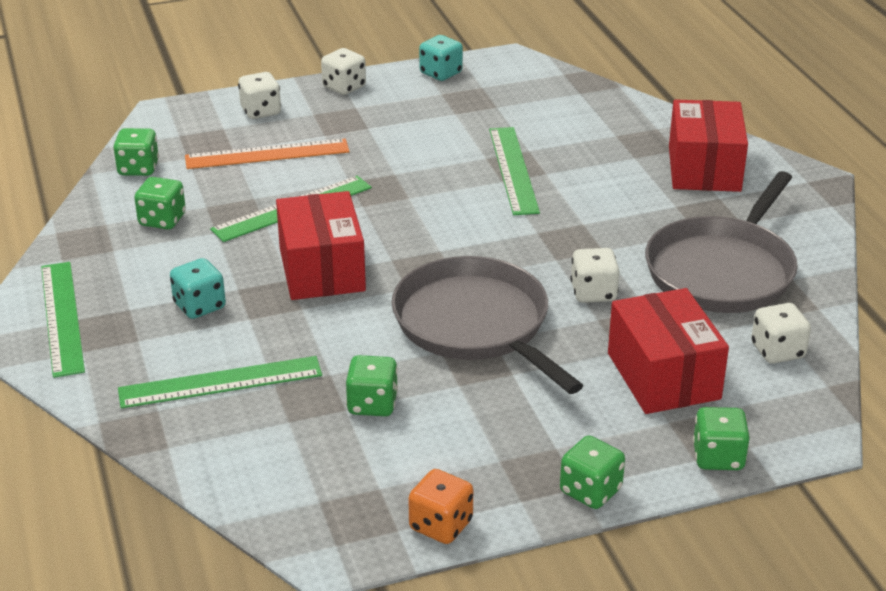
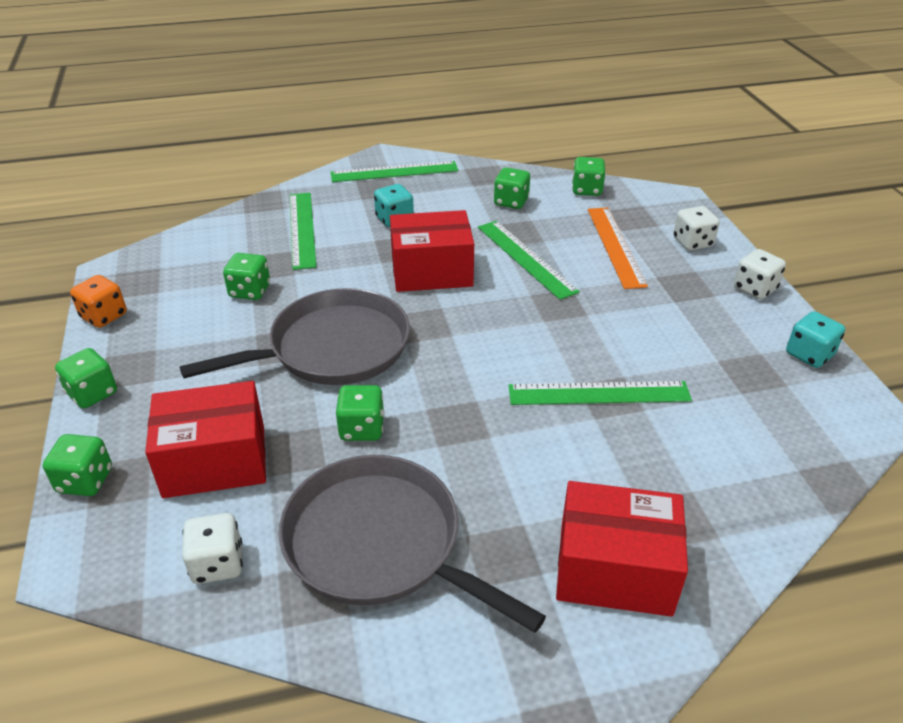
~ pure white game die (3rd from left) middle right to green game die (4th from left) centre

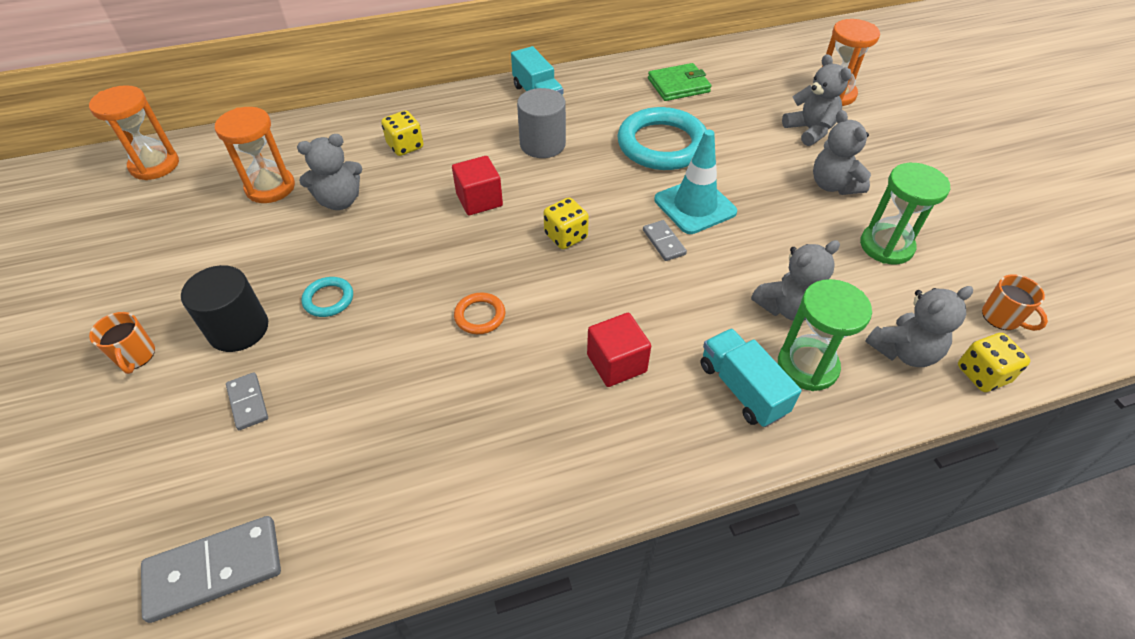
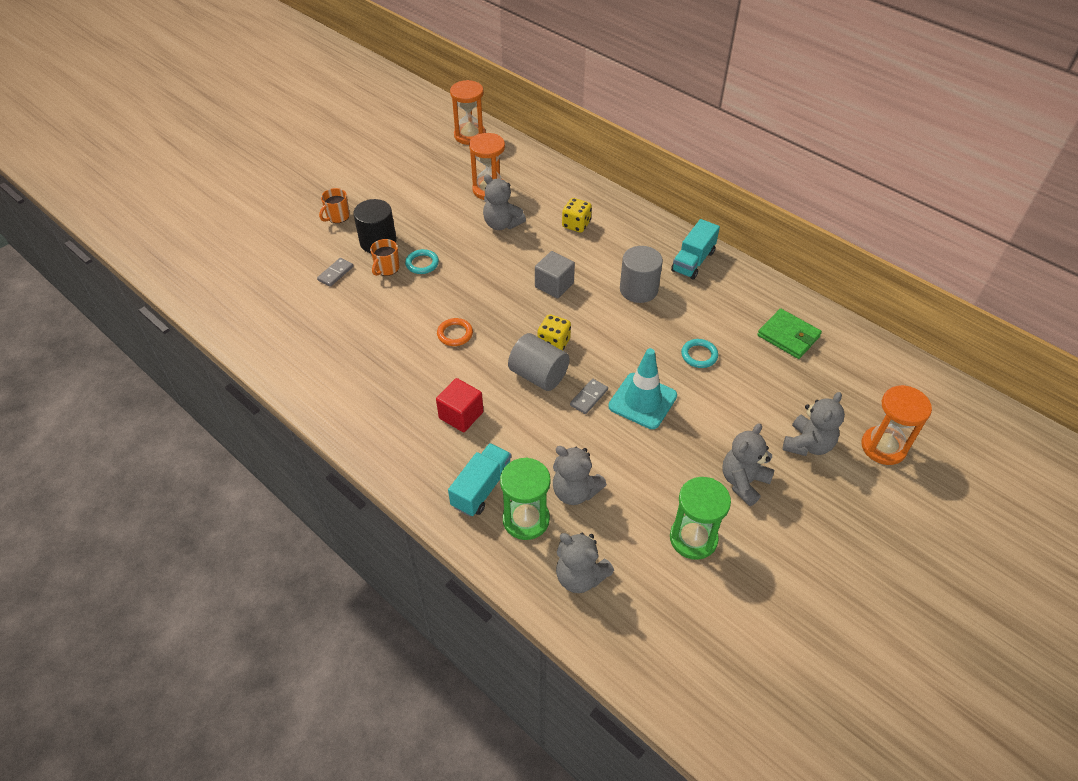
- gray domino piece (1st from left) bottom left
~ red cube (1st from left) top centre to gray cube centre
~ teal ring (2nd from left) top centre = centre x0.45
- yellow game die (3rd from left) middle right
~ orange tea mug (2nd from left) middle right to top centre
+ gray solid cylinder (1st from left) centre

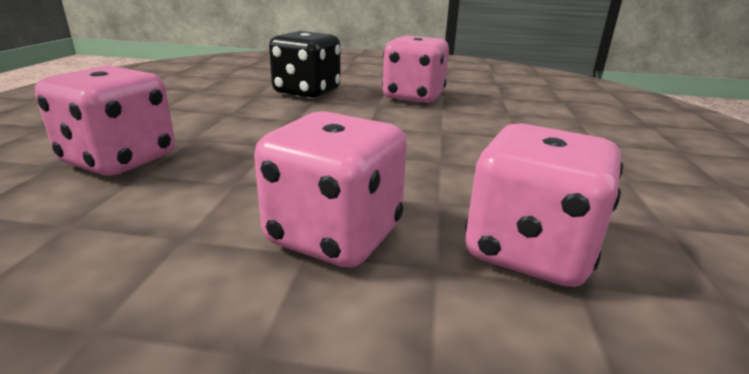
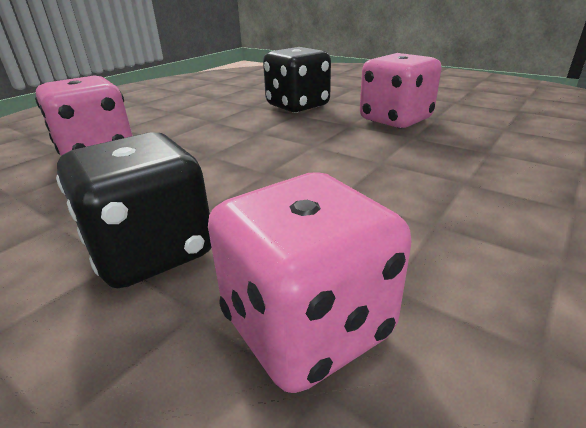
~ rosy game die (2nd from left) centre to jet-black game die (1st from left) middle left

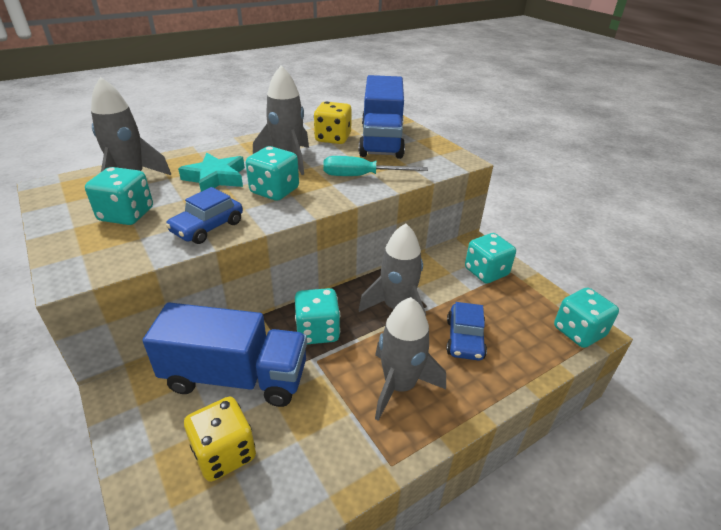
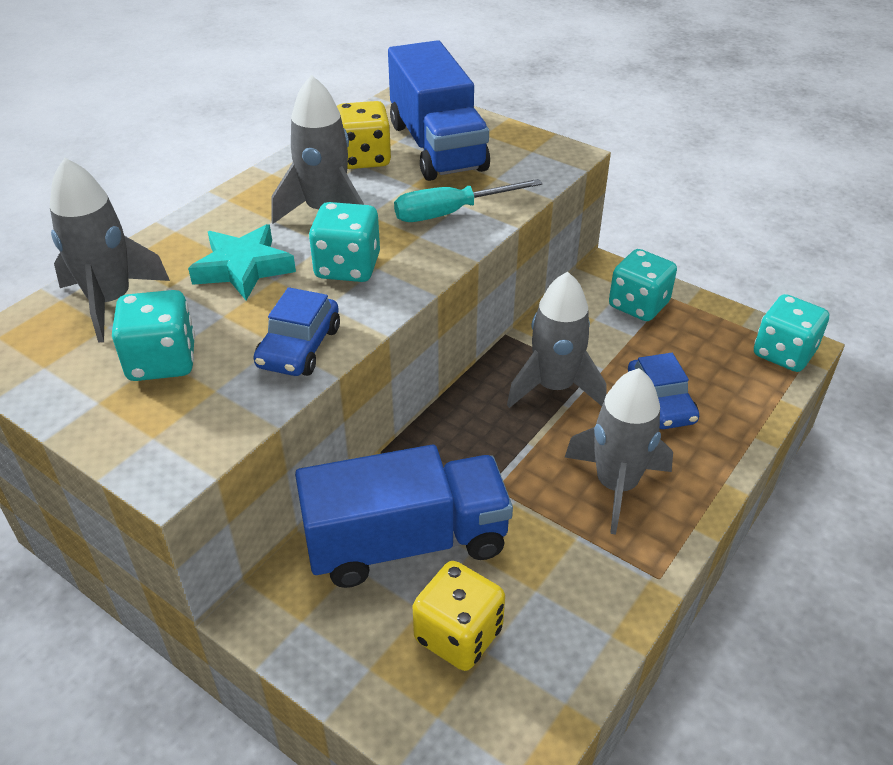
- teal game die (3rd from left) centre

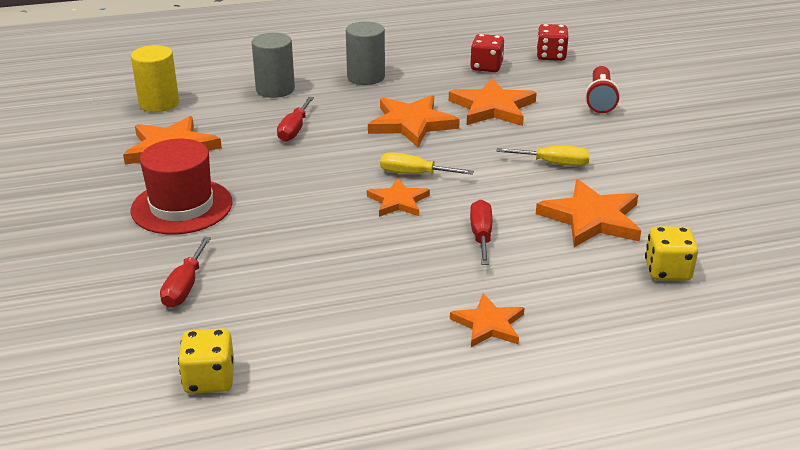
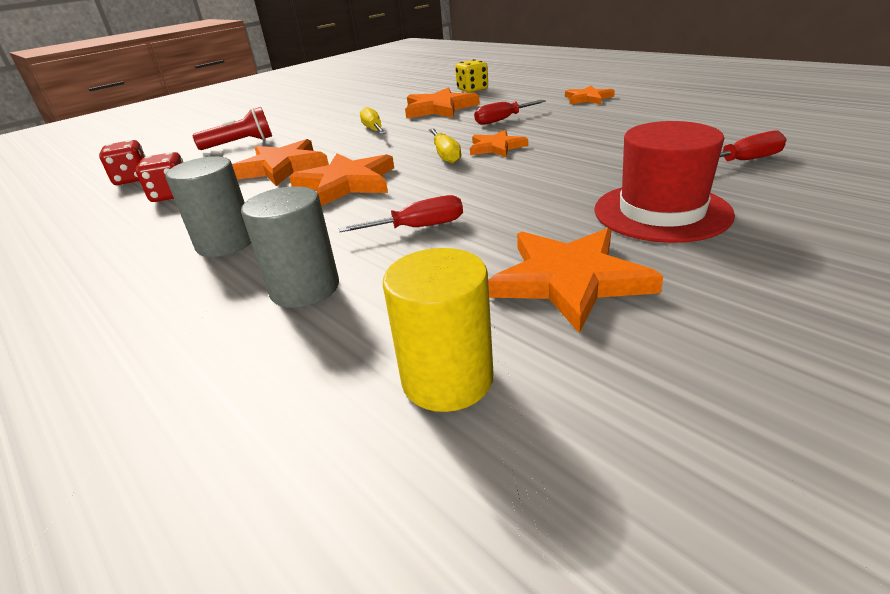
- yellow game die (1st from left) bottom left

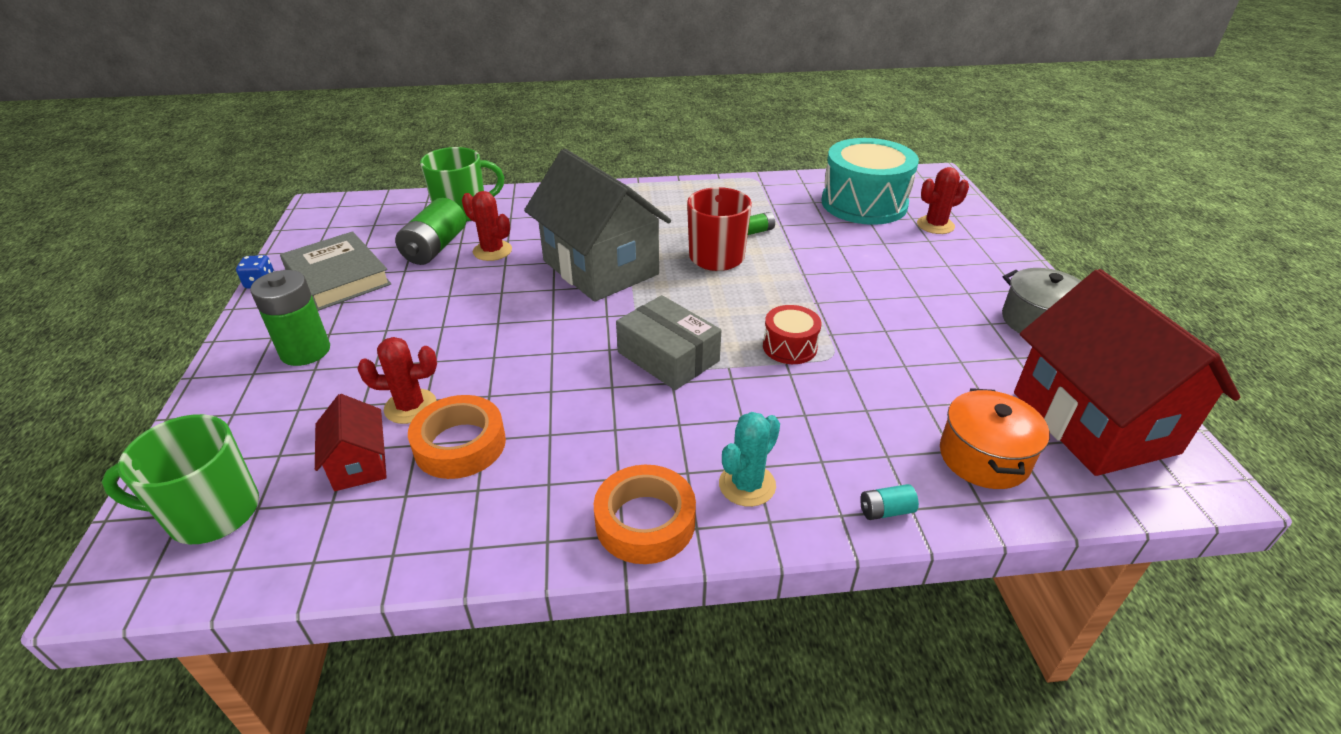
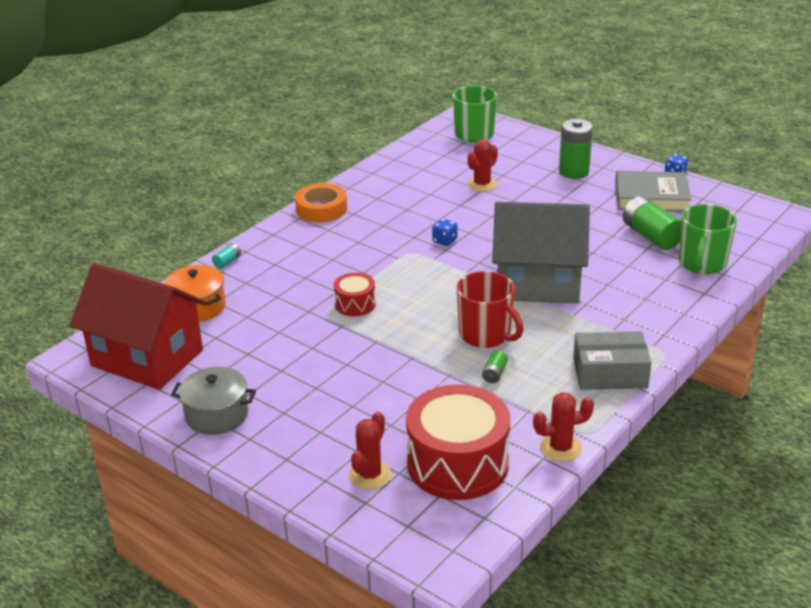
- red toy house (1st from left) middle left
- orange tape (1st from left) centre
~ red saguaro cactus (2nd from left in the first image) top centre to red saguaro cactus (3rd from left) bottom right
~ gray parcel centre to middle right
- teal saguaro cactus centre
~ teal toy drum top centre to red toy drum (2nd from left) bottom centre
+ blue game die (1st from left) centre

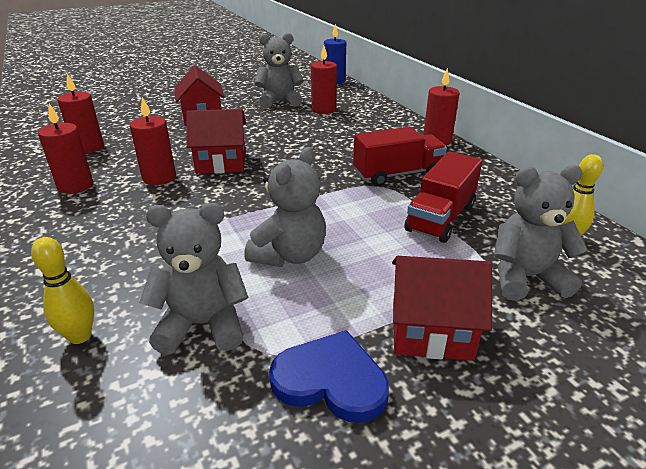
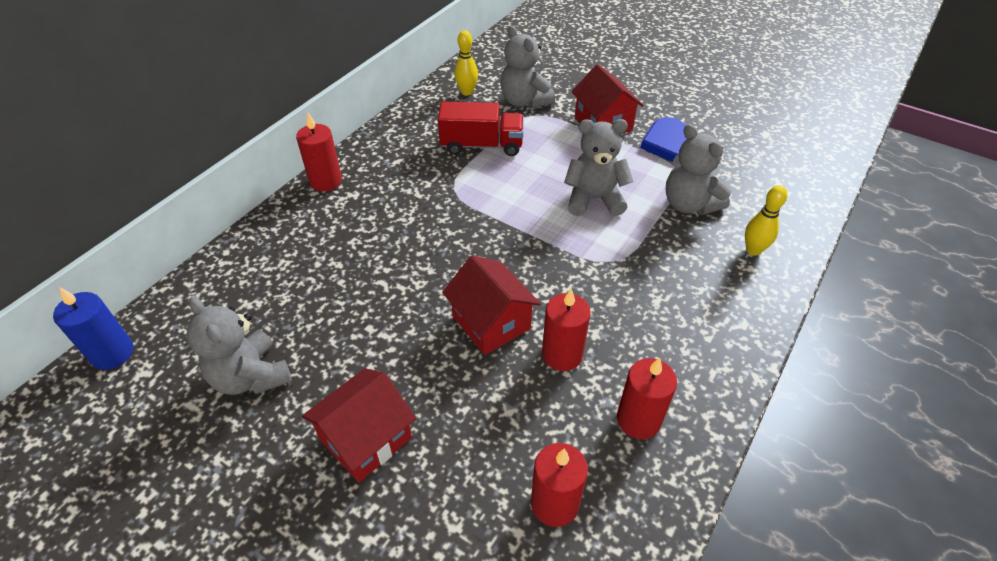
- red wax candle (4th from left) top centre
- red toy truck (1st from left) top centre

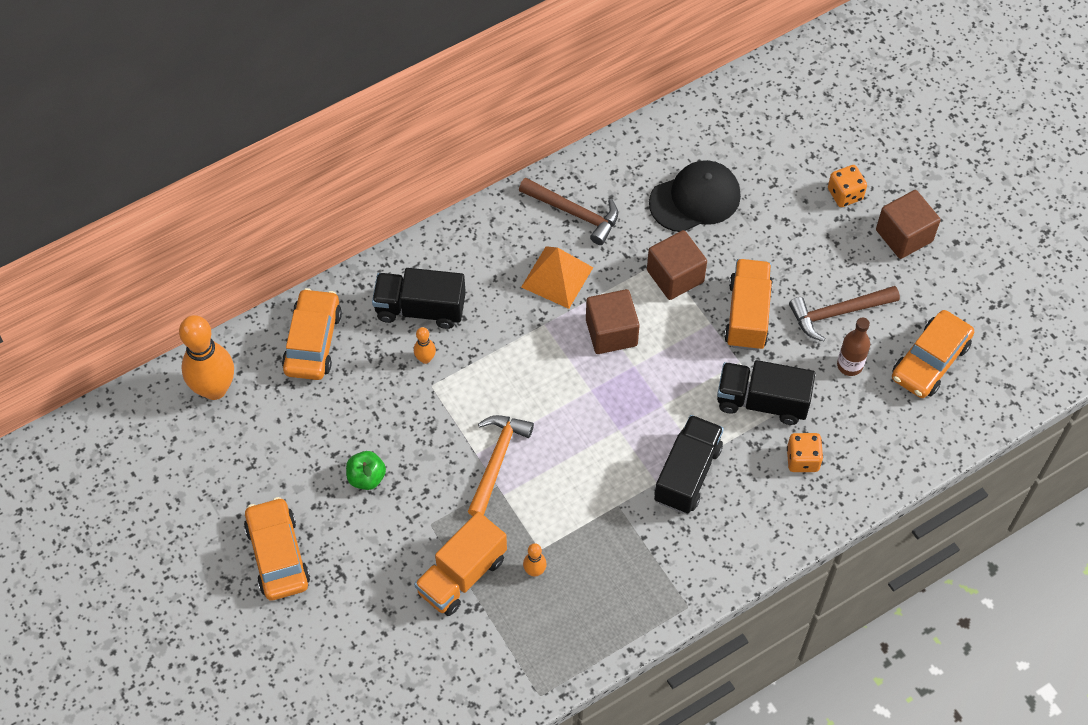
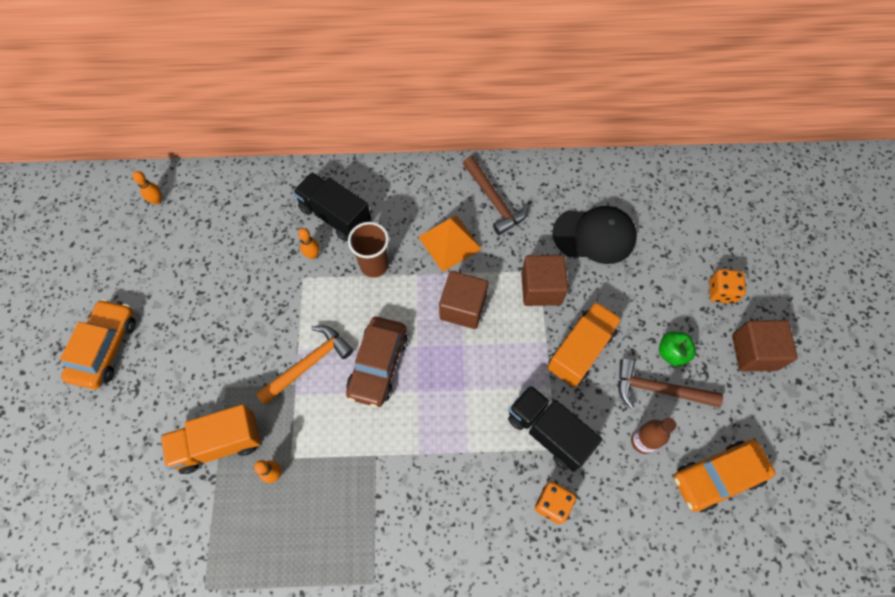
~ orange bowling pin (1st from left) middle left = top left x0.44
- orange automobile (2nd from left) middle left
~ green toy apple centre to middle right
- jet-black toy truck (2nd from left) centre
+ brown automobile centre
+ brown tumbler centre

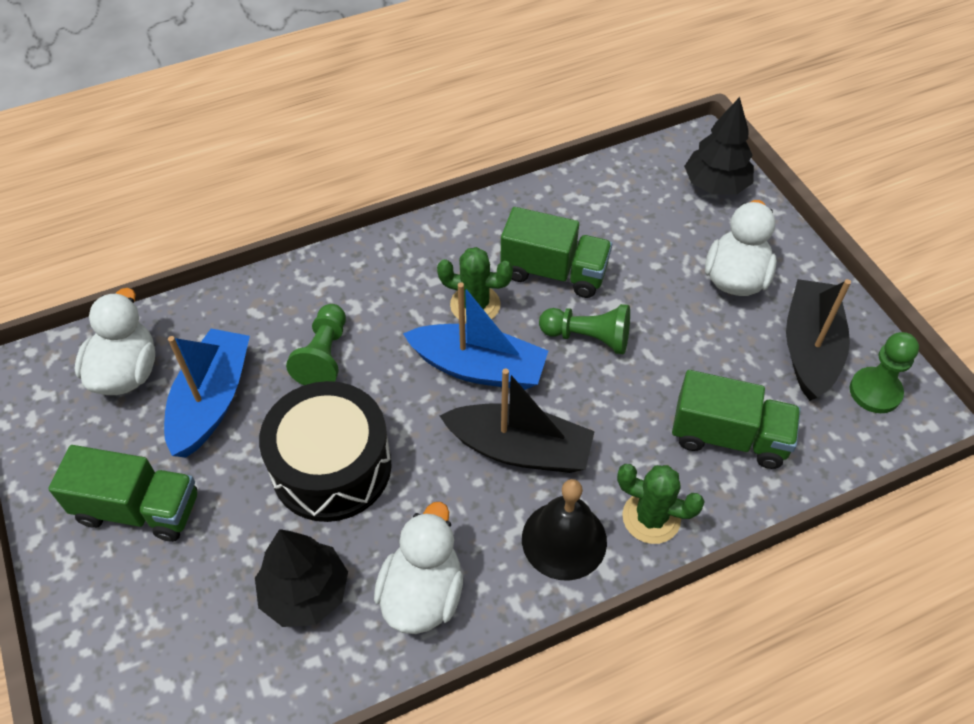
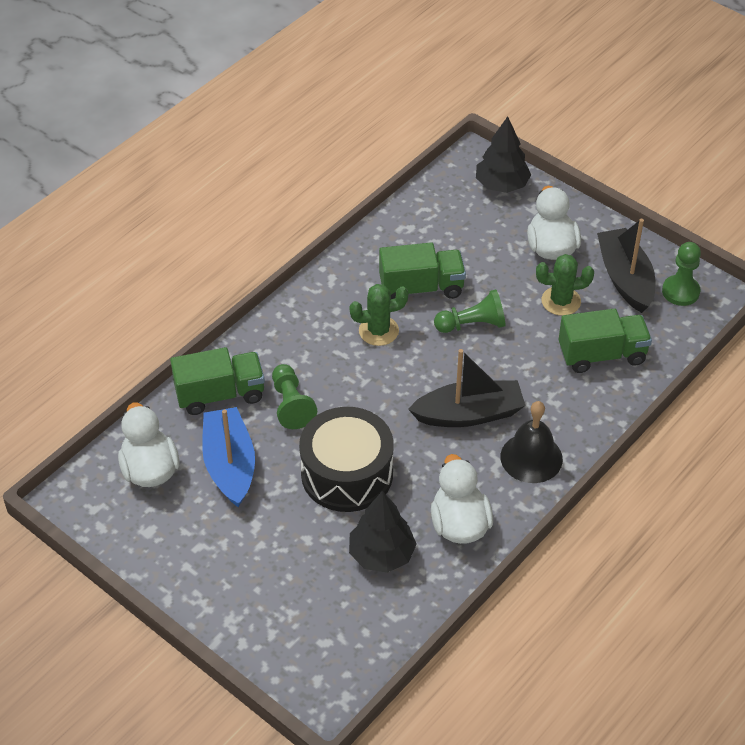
~ green toy truck (1st from left) bottom left to middle left
- blue boat (2nd from left) centre
~ green saguaro cactus (2nd from left) bottom right to middle right

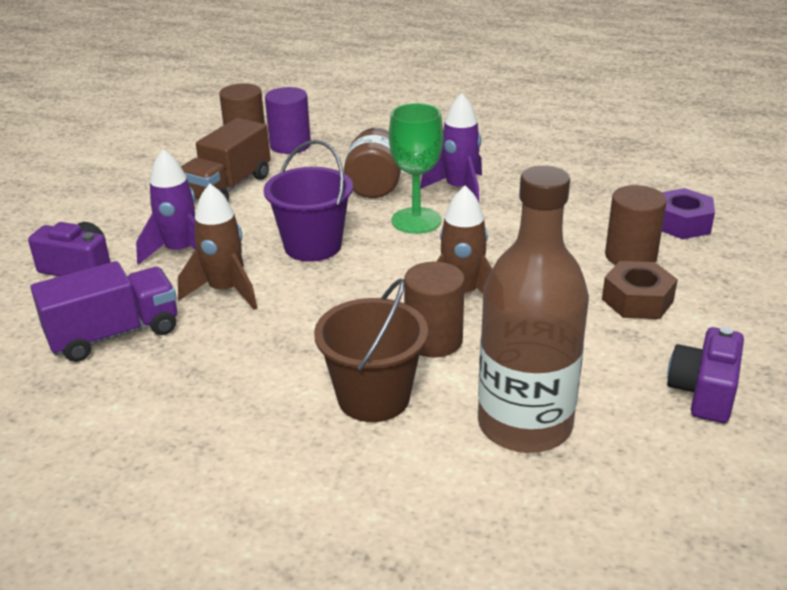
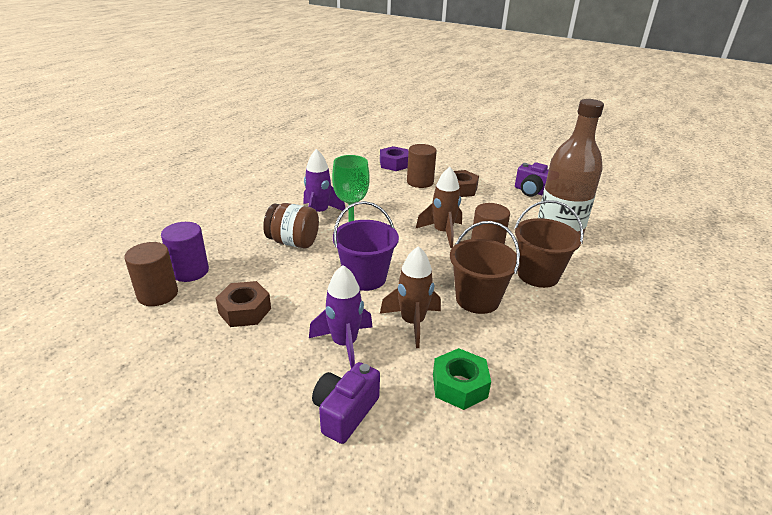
~ royal purple toy truck middle left to green nut bottom centre
~ brown toy truck top left to brown nut (1st from left) middle left
+ brown sand bucket (1st from left) centre

